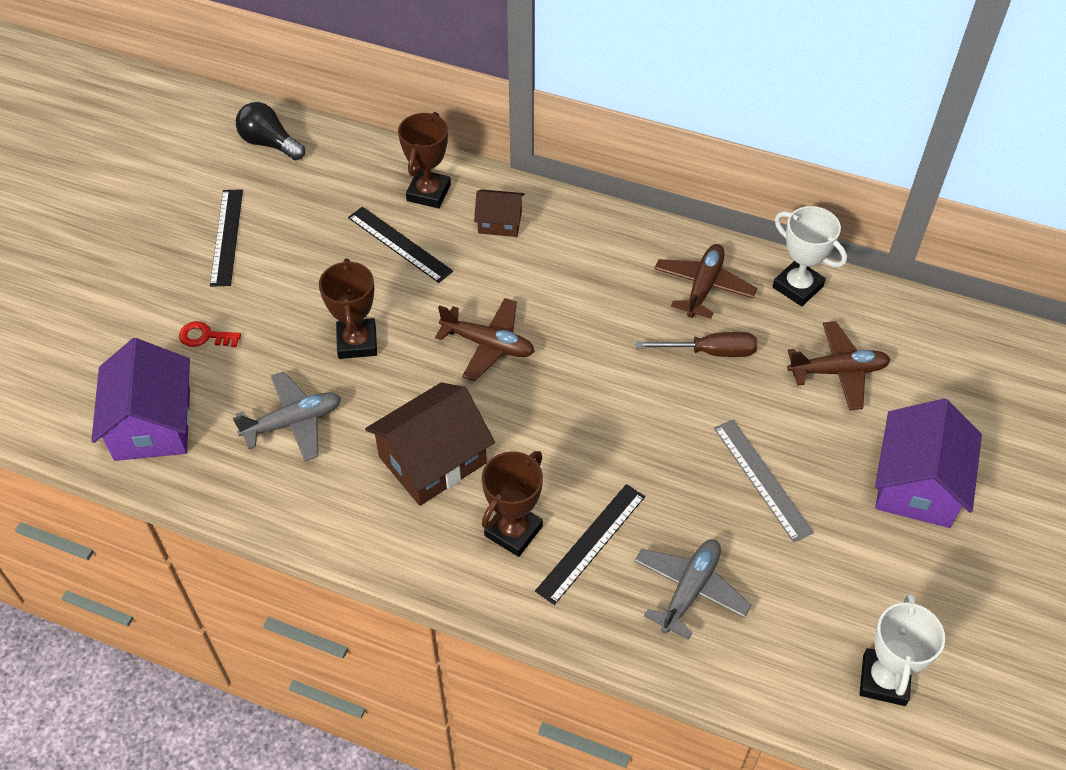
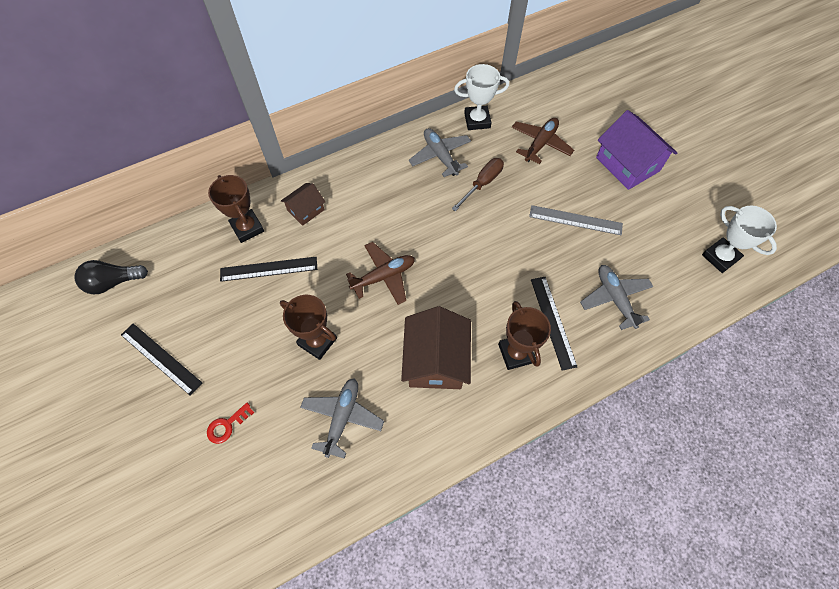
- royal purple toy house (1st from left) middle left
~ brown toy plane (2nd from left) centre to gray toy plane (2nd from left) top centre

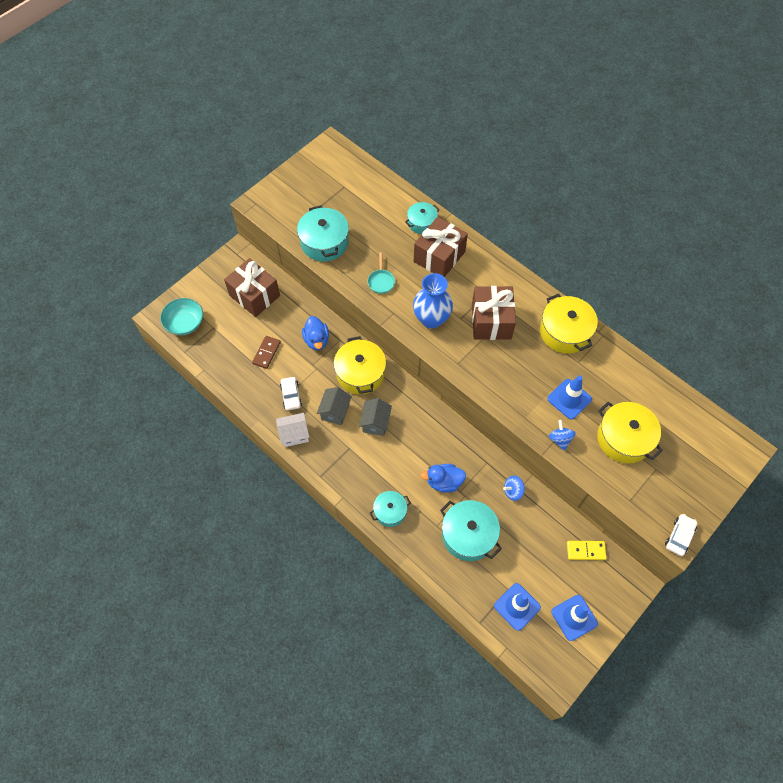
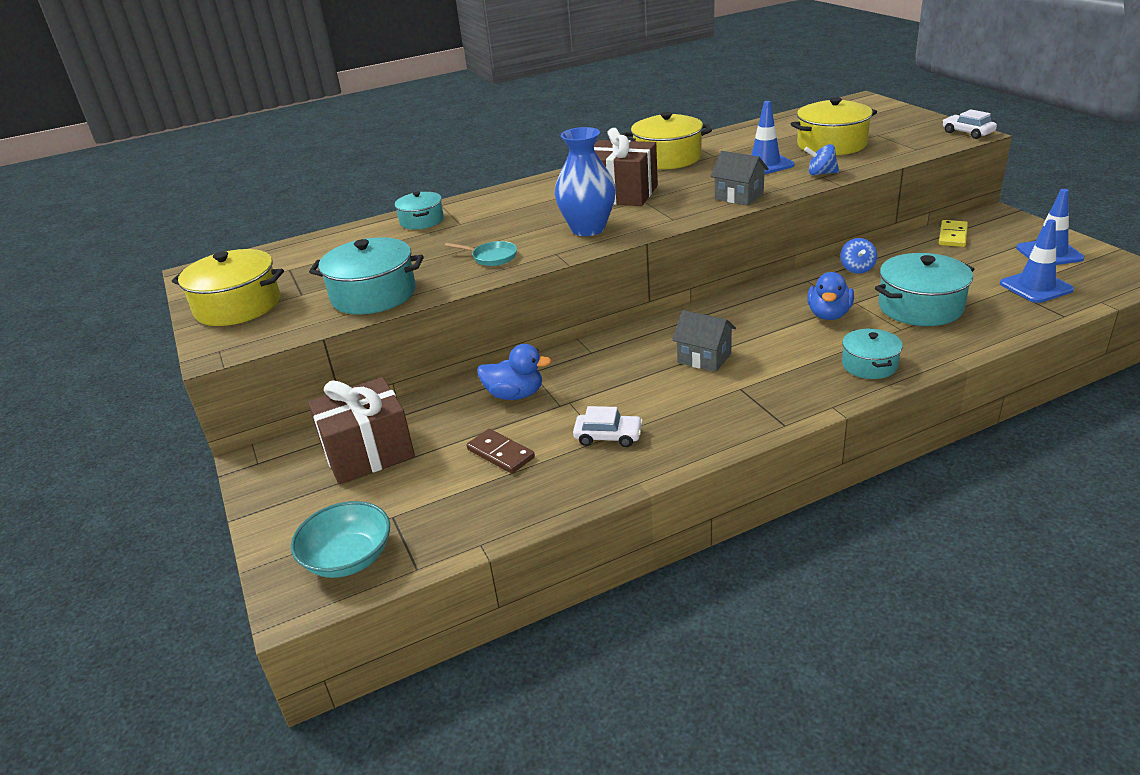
- pure white toy house centre
~ gray toy house (1st from left in the first image) centre to gray toy house (2nd from left) top centre
~ yellow stockpot (1st from left) centre to middle left
- brown present (2nd from left) top centre

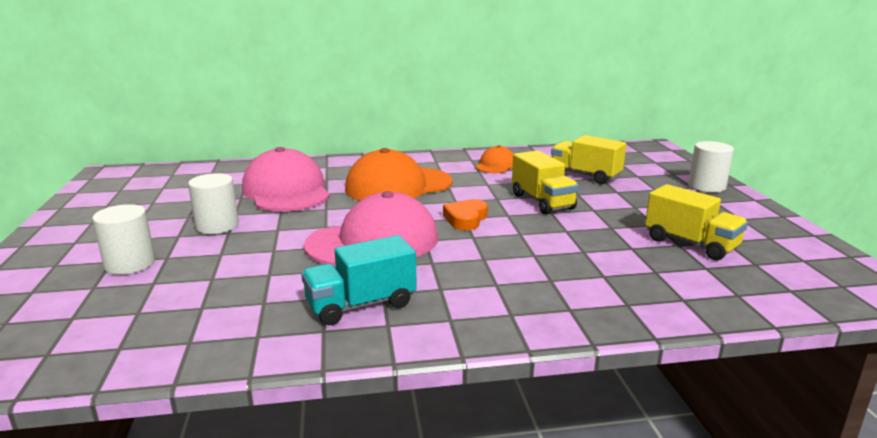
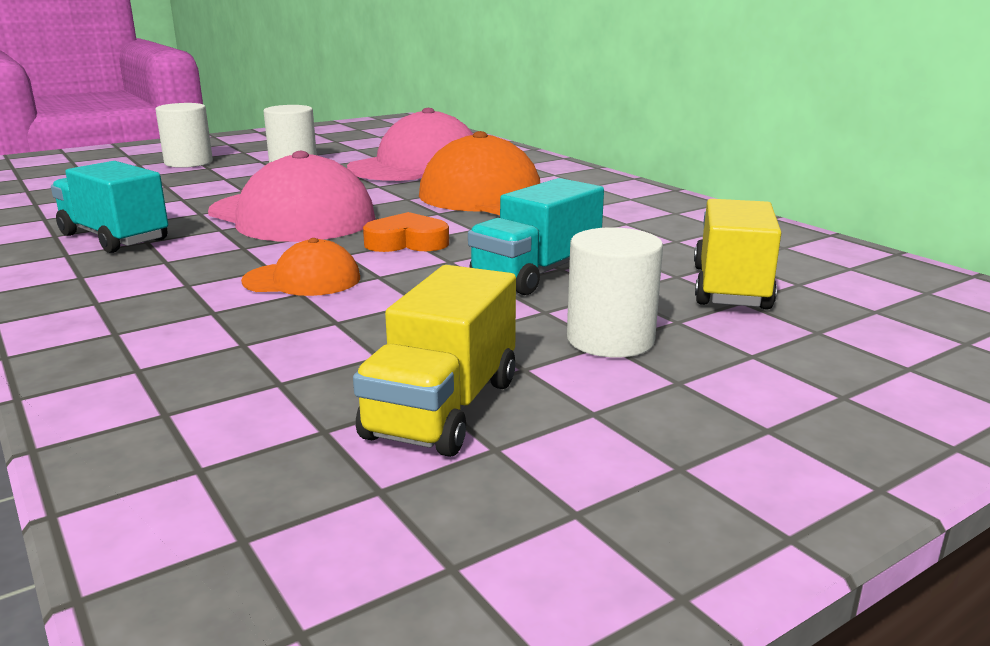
~ orange peaked cap (2nd from left in the first image) centre to orange peaked cap (1st from left) middle left
~ yellow toy truck (1st from left) centre to teal toy truck (2nd from left) centre
~ pure white solid cylinder (3rd from left) middle right to centre

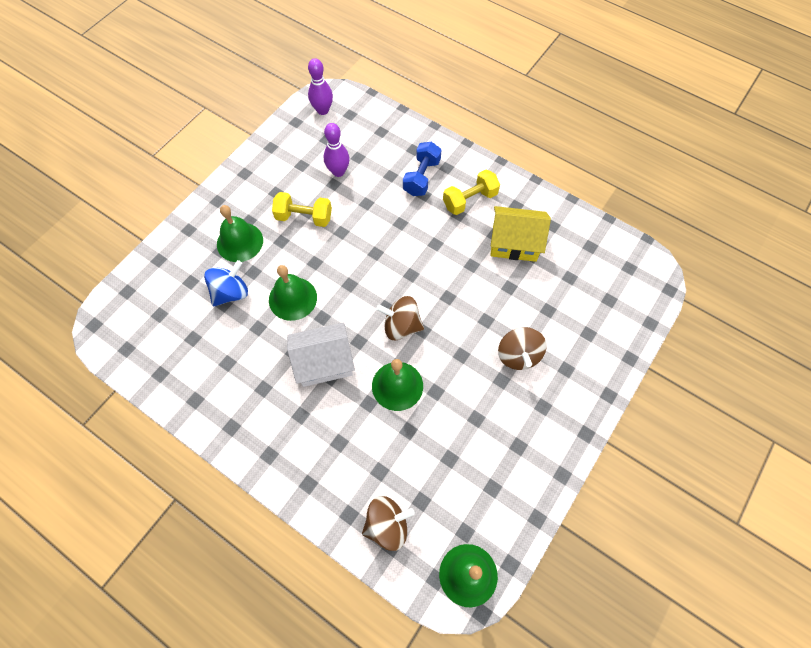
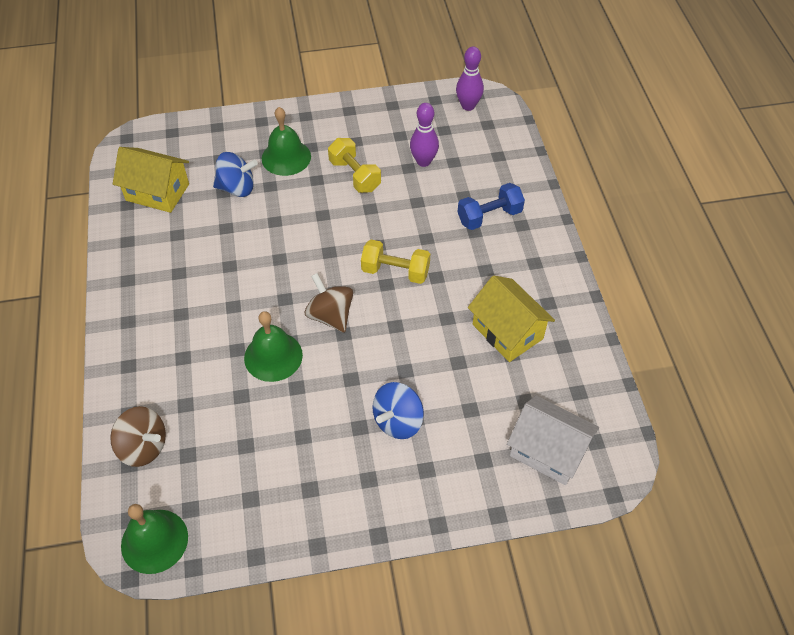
- green school bell (2nd from left) centre
~ pure white toy house centre to bottom right
~ yellow hand weight (2nd from left) top centre to centre
~ brown toy top (3rd from left) centre to blue toy top (2nd from left) centre
+ yellow toy house (1st from left) top left

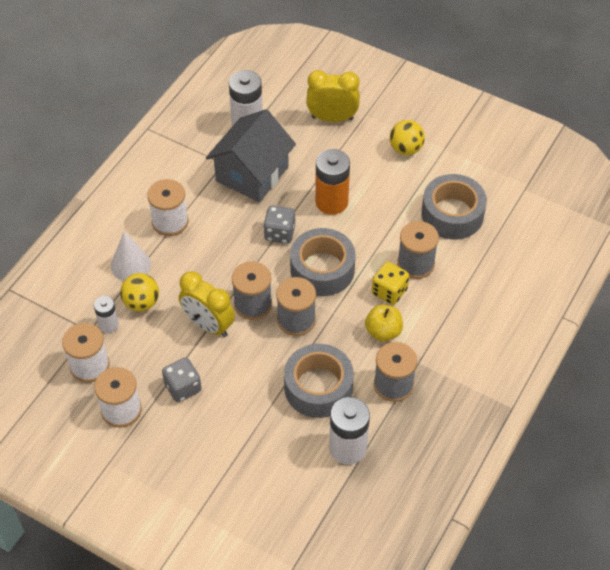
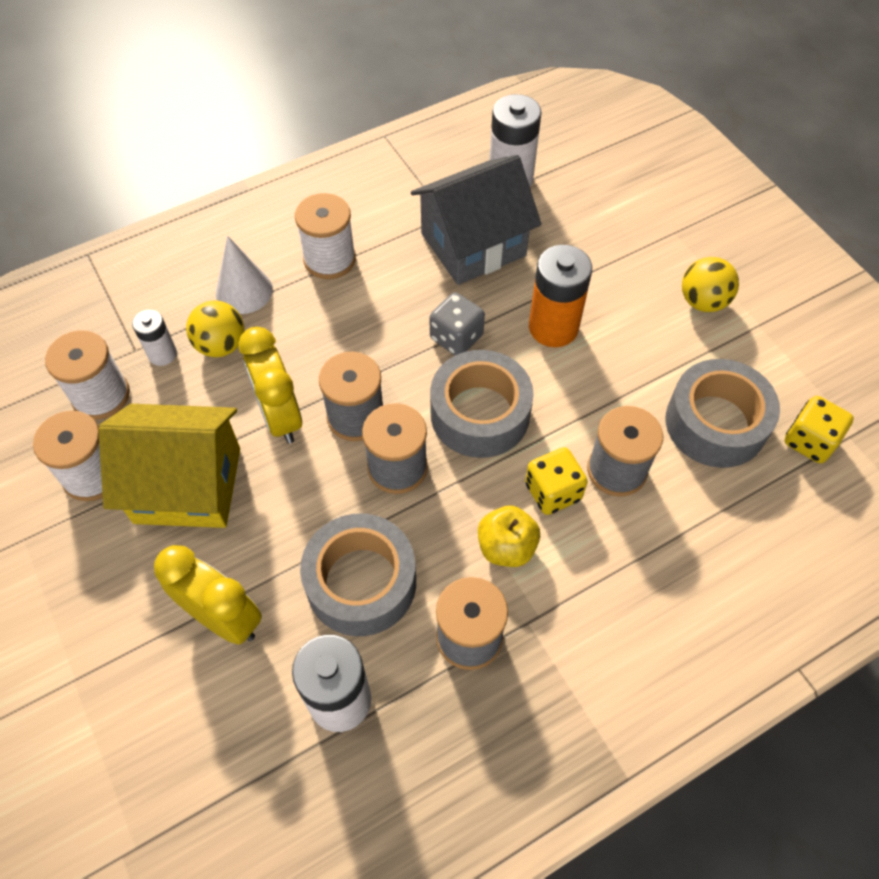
~ gray game die (1st from left) middle left to yellow toy house middle left
~ yellow clock (2nd from left in the first image) top centre to yellow clock (1st from left) bottom left
+ yellow game die (2nd from left) middle right

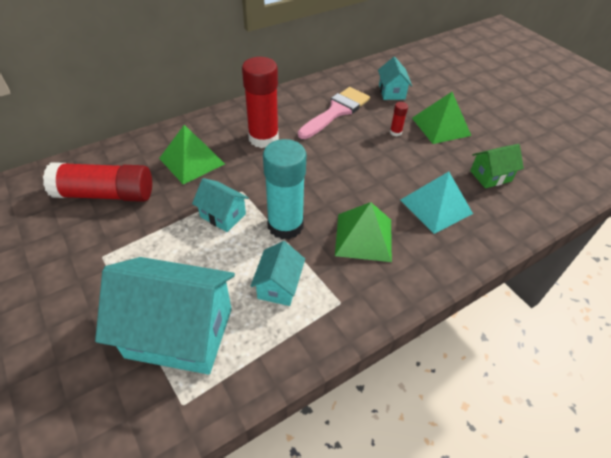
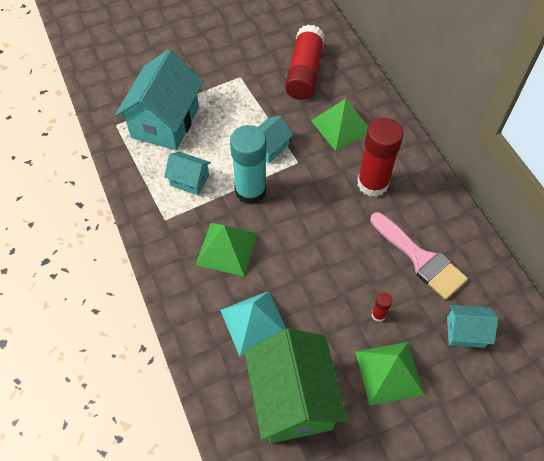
~ green toy house middle right = bottom centre x2.01

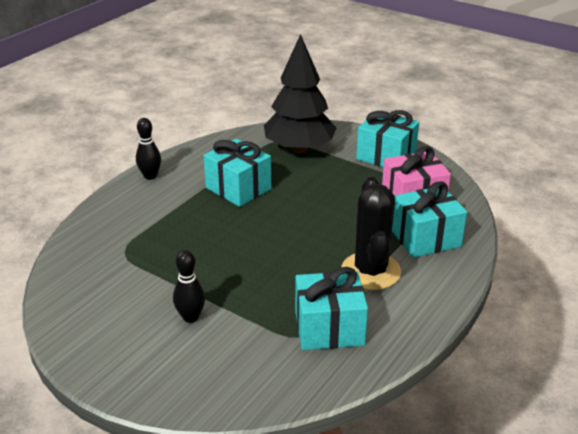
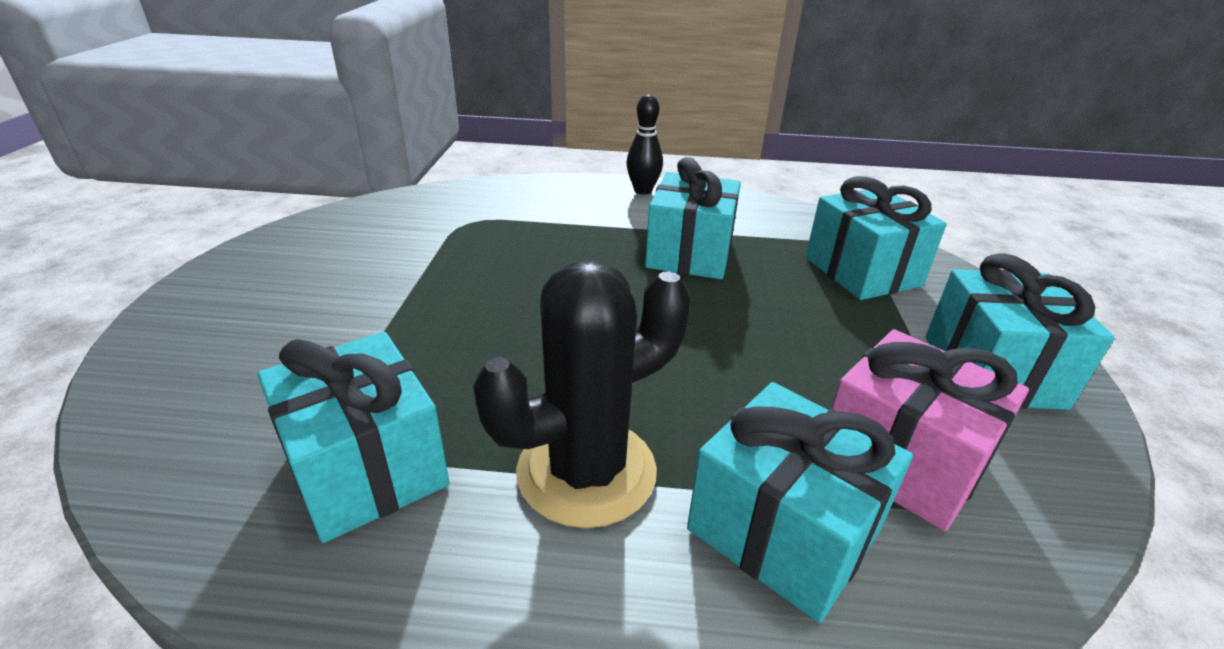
- jet-black bowling pin (2nd from left) middle left
~ jet-black toy tree top centre to teal present (4th from left) middle right

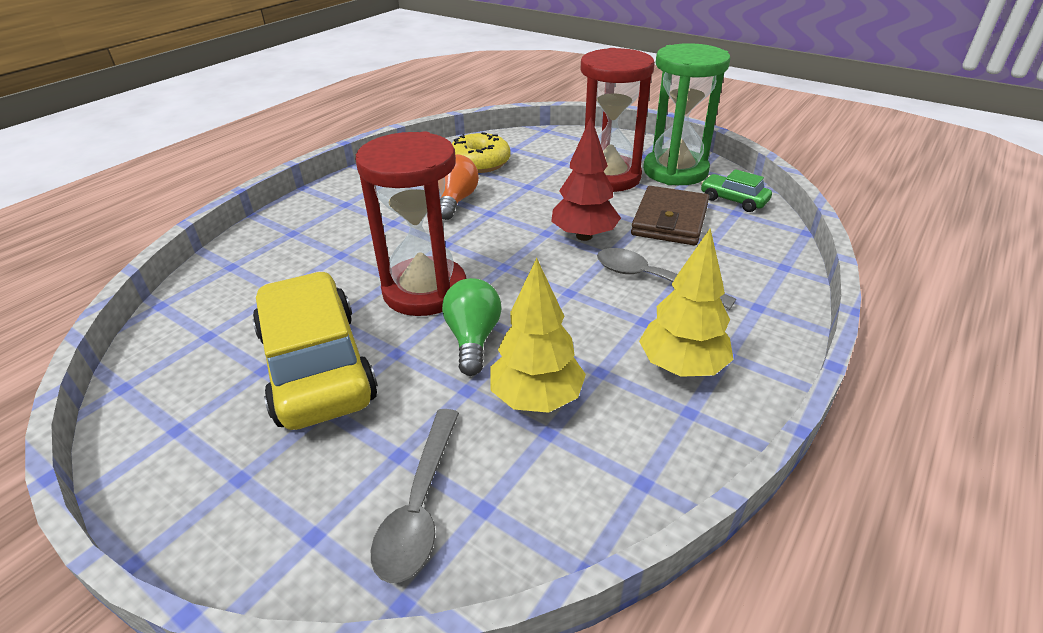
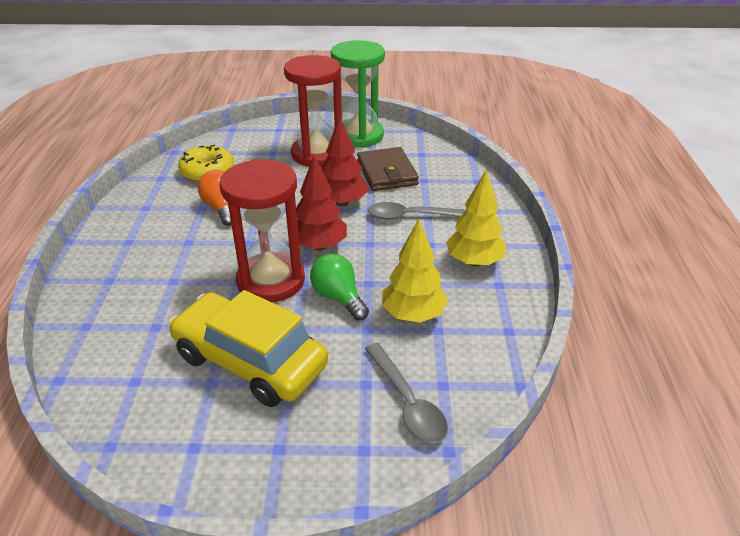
- green automobile top right
+ red toy tree (1st from left) centre

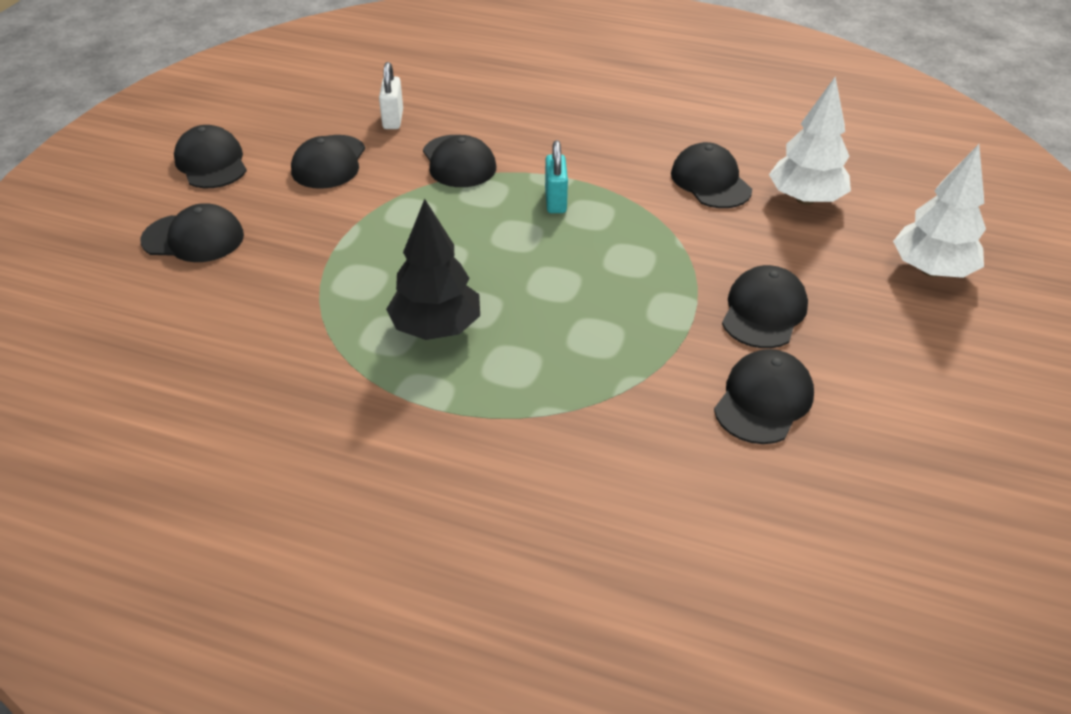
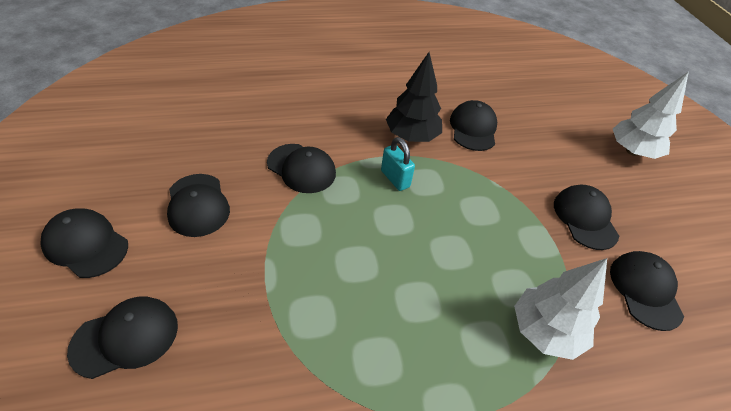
- pure white lock top centre
~ jet-black toy tree centre to top centre
~ jet-black peaked cap (5th from left) top centre = top centre 60 degrees clockwise
~ pure white toy tree (1st from left) top right to bottom right

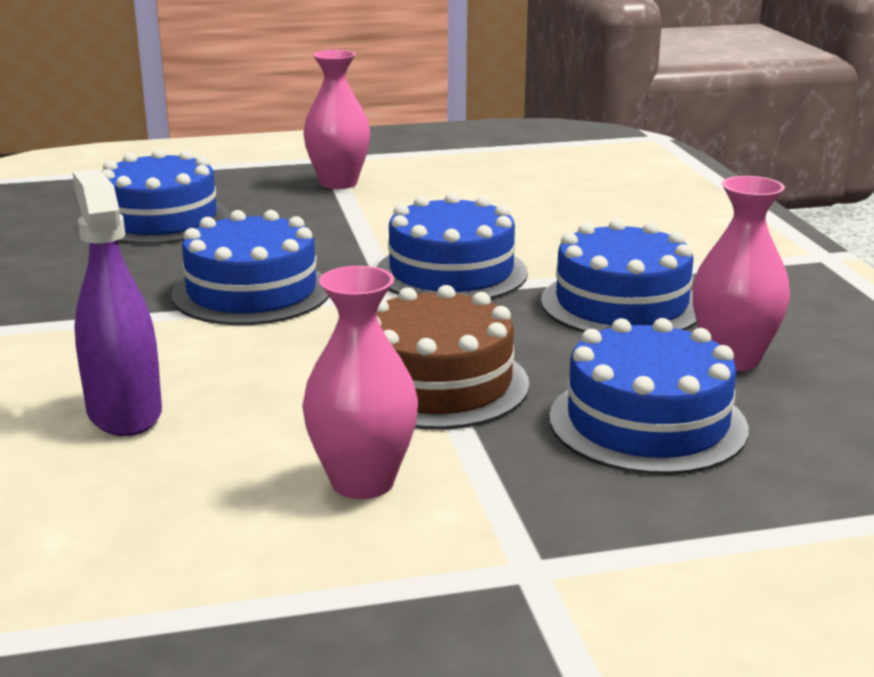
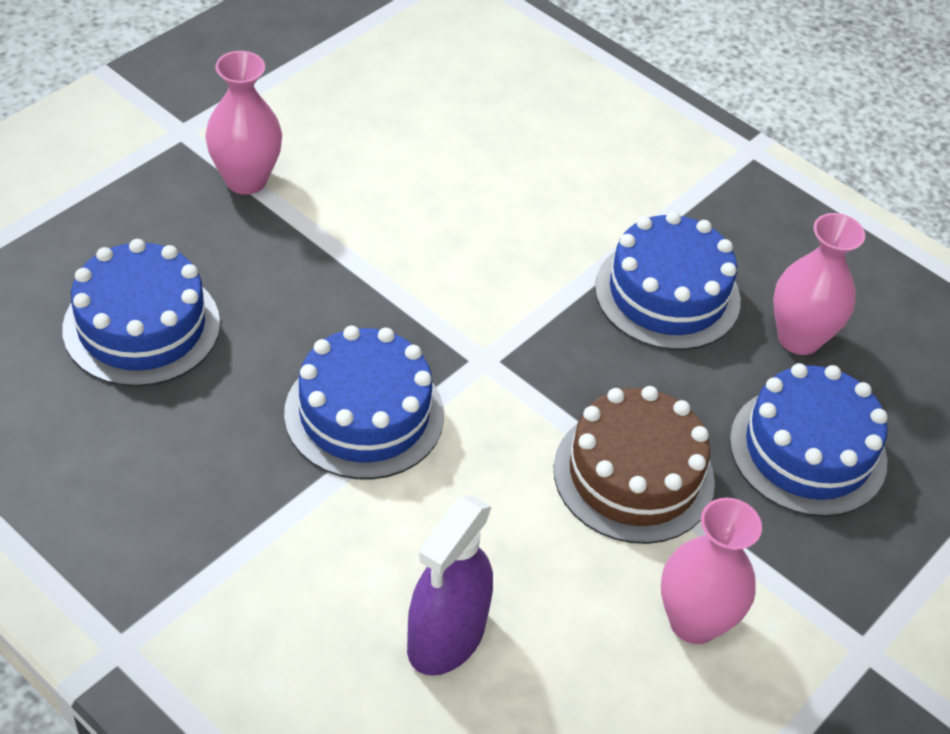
~ royal purple spray cleaner middle left = bottom centre 90 degrees counterclockwise
- blue gateau (3rd from left) centre

